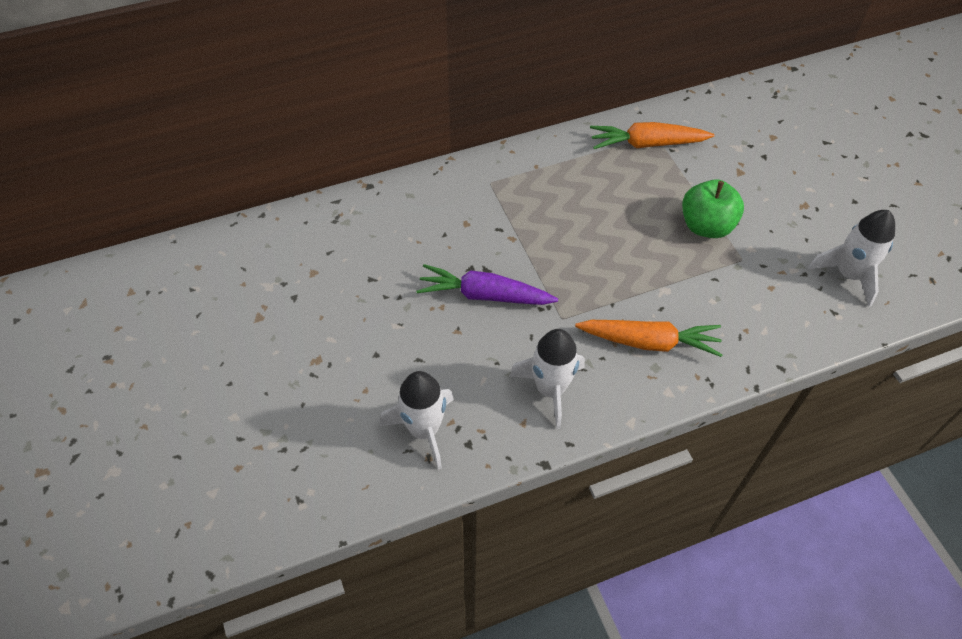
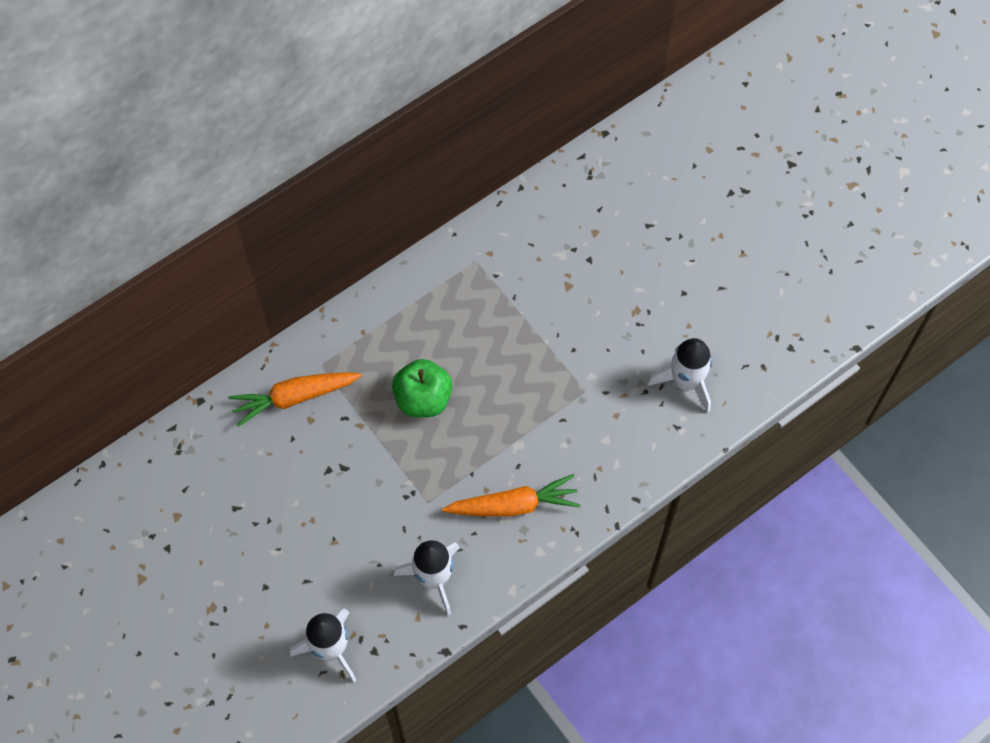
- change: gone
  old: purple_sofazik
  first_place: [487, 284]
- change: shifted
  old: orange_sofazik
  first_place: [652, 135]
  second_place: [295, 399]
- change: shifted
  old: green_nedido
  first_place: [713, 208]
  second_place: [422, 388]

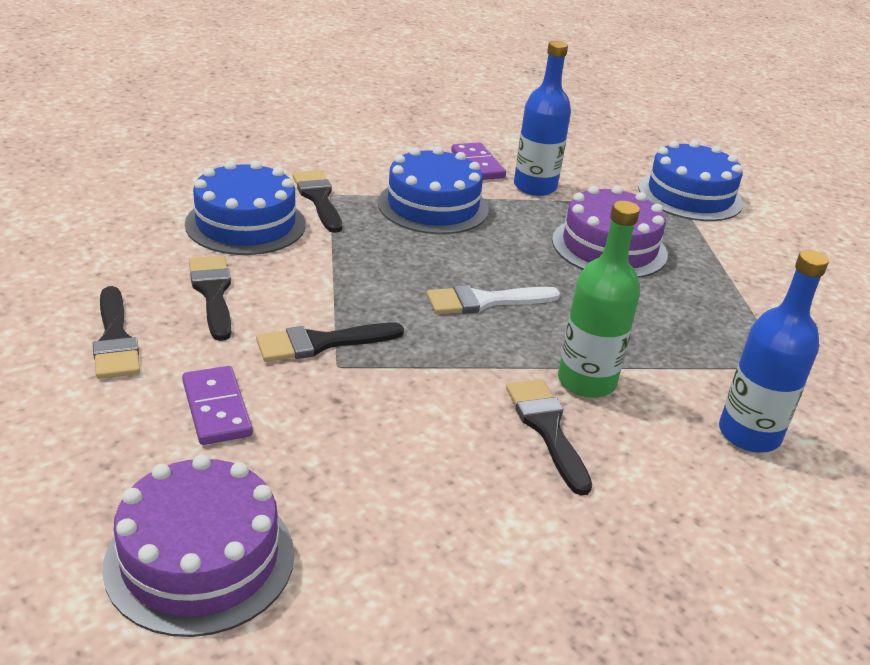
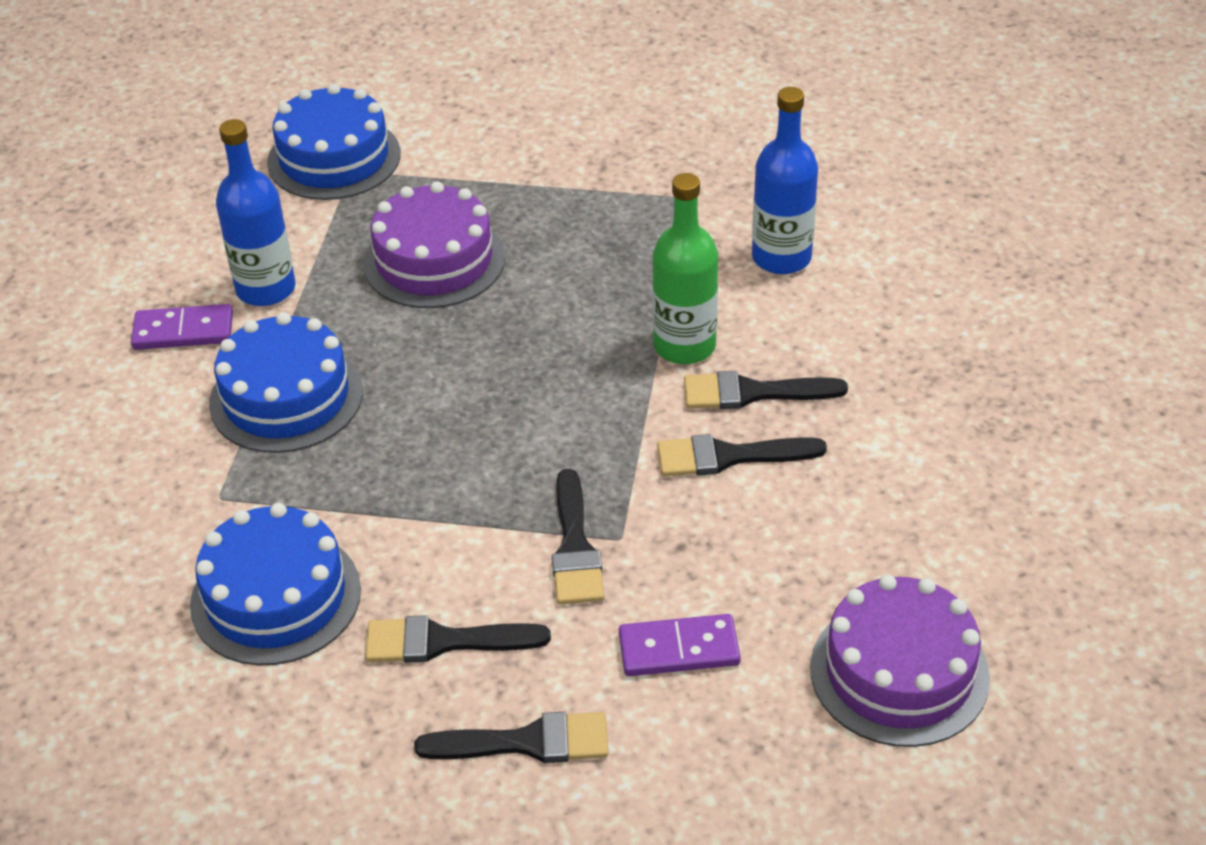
- change: gone
  old: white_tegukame
  first_place: [493, 299]
- change: shifted
  old: black_tegukame
  first_place: [317, 201]
  second_place: [742, 455]

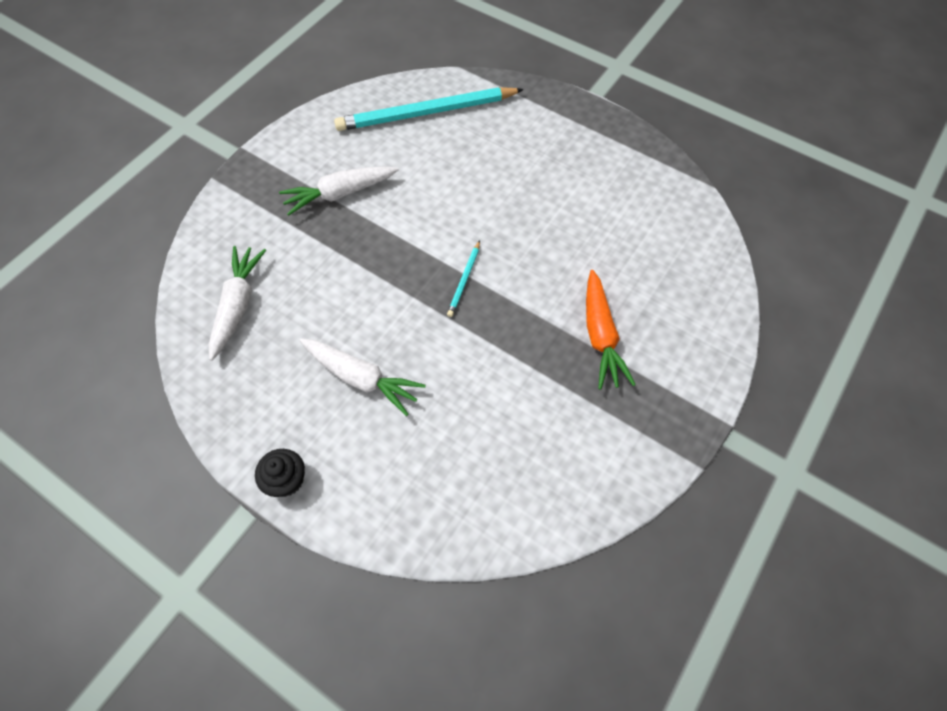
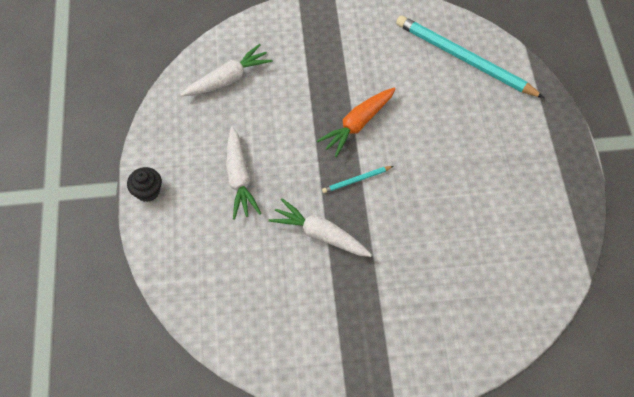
- change: shifted
  old: white_sofazik
  first_place: [339, 191]
  second_place: [320, 227]
- change: shifted
  old: orange_sofazik
  first_place: [611, 330]
  second_place: [356, 122]

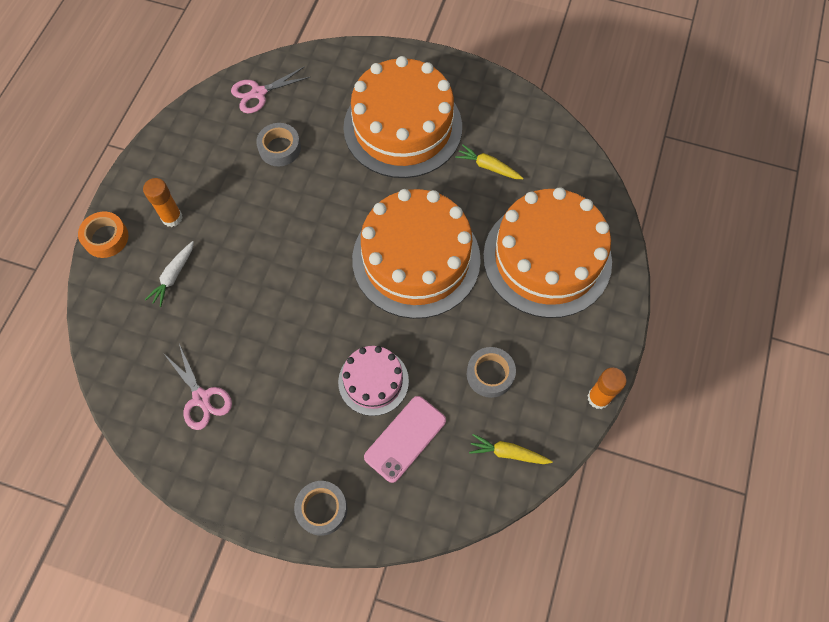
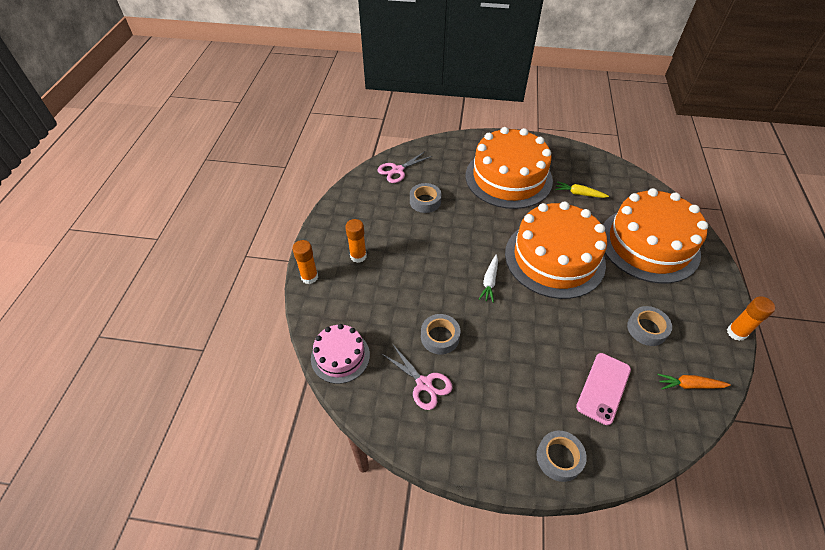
- change: new
  new: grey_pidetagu
  second_place: [440, 334]
- change: shifted
  old: white_sofazik
  first_place: [169, 274]
  second_place: [488, 279]
- change: shifted
  old: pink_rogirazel
  first_place: [373, 381]
  second_place: [340, 354]
- change: swapped
  old: orange_pidetagu
  new: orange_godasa
  first_place: [103, 235]
  second_place: [305, 262]
- change: repainted
  old: yellow_sofazik
  new: orange_sofazik
  first_place: [511, 449]
  second_place: [694, 382]

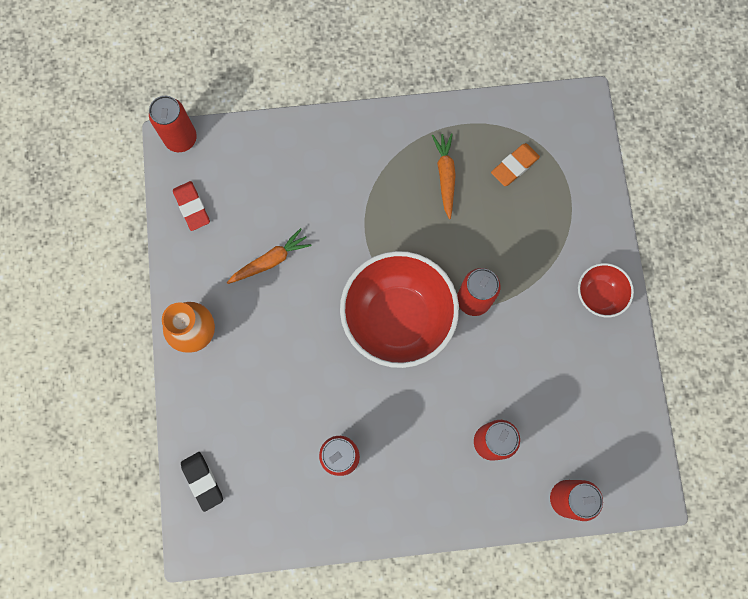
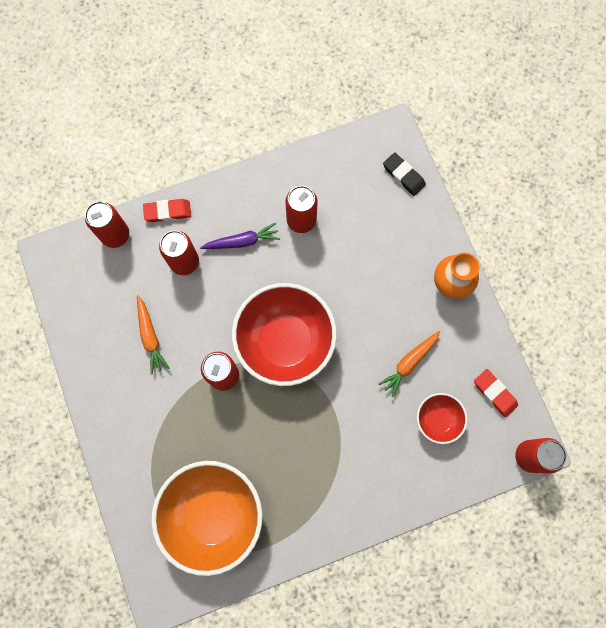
- change: new
  new: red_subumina
  second_place: [167, 210]
- change: new
  new: purple_sofazik
  second_place: [240, 236]
- change: shifted
  old: orange_sofazik
  first_place: [444, 176]
  second_place: [153, 335]
- change: shifted
  old: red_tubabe
  first_place: [606, 290]
  second_place: [442, 418]
- change: swapped
  old: orange_subumina
  new: orange_tubabe
  first_place: [515, 164]
  second_place: [207, 518]

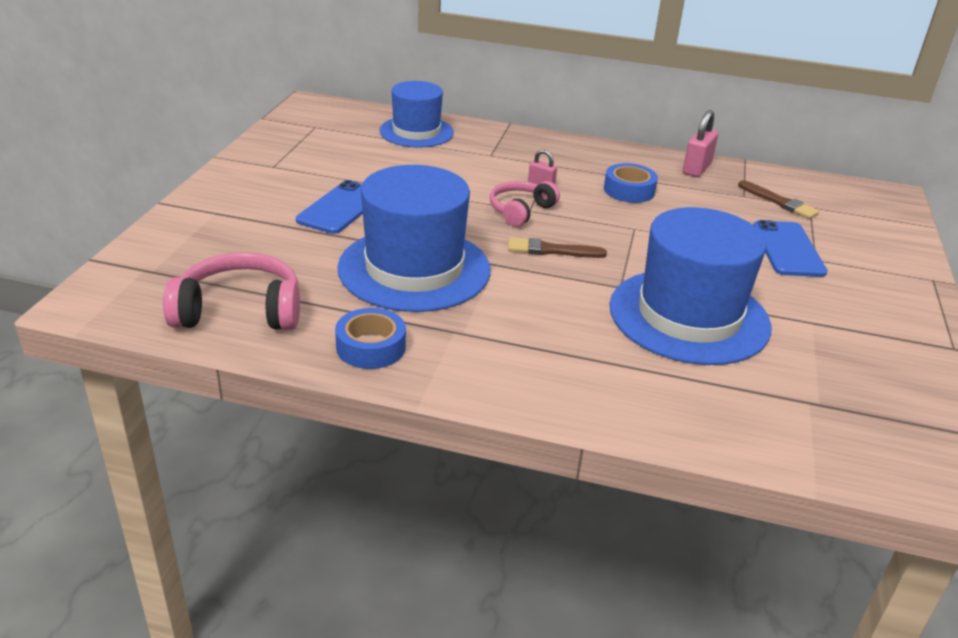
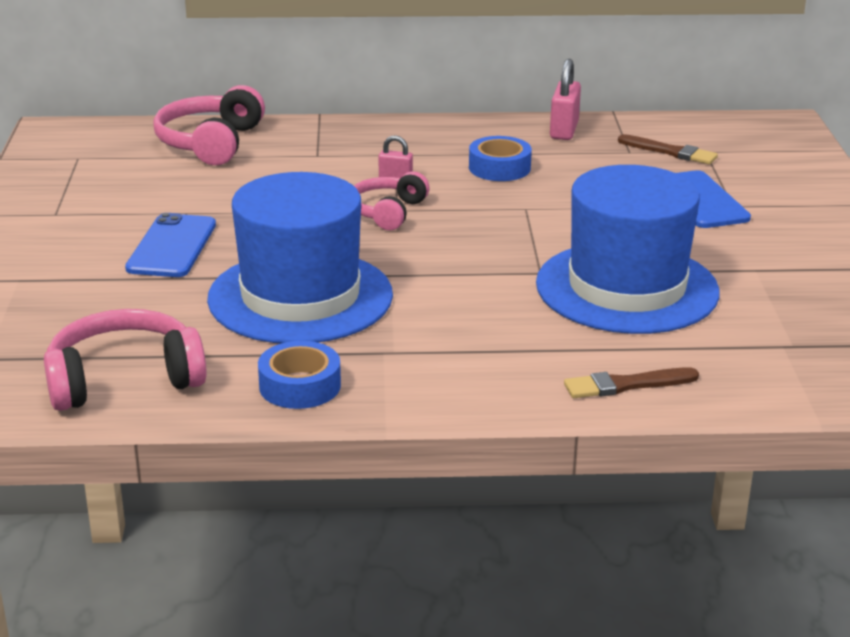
- change: shifted
  old: brown_tegukame
  first_place: [557, 248]
  second_place: [631, 382]
- change: swapped
  old: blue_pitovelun
  new: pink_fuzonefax
  first_place: [416, 114]
  second_place: [209, 125]

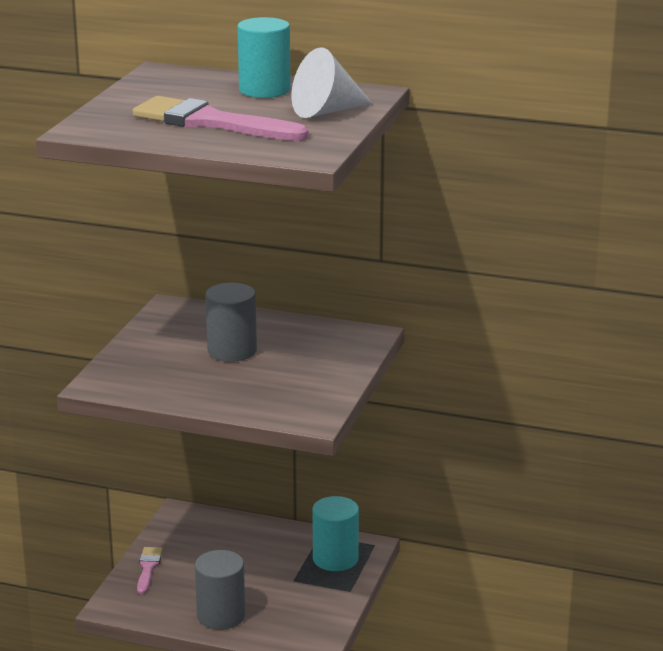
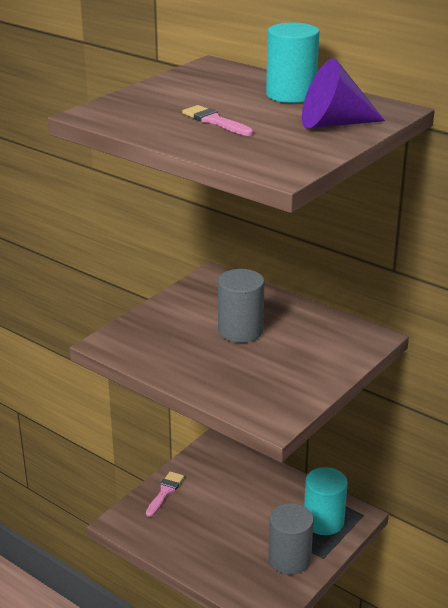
- change: shifted
  old: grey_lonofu
  first_place: [220, 590]
  second_place: [291, 539]
- change: repainted
  old: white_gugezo
  new: purple_gugezo
  first_place: [331, 82]
  second_place: [343, 93]
- change: scaled
  old: pink_tegukame
  first_place: [221, 118]
  second_place: [217, 120]
  factor: 0.49

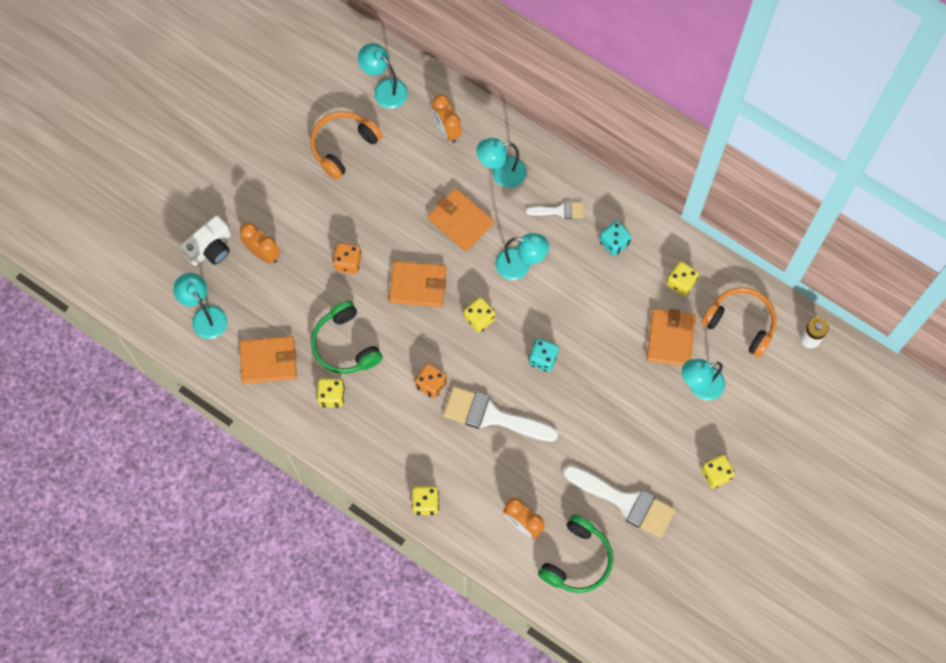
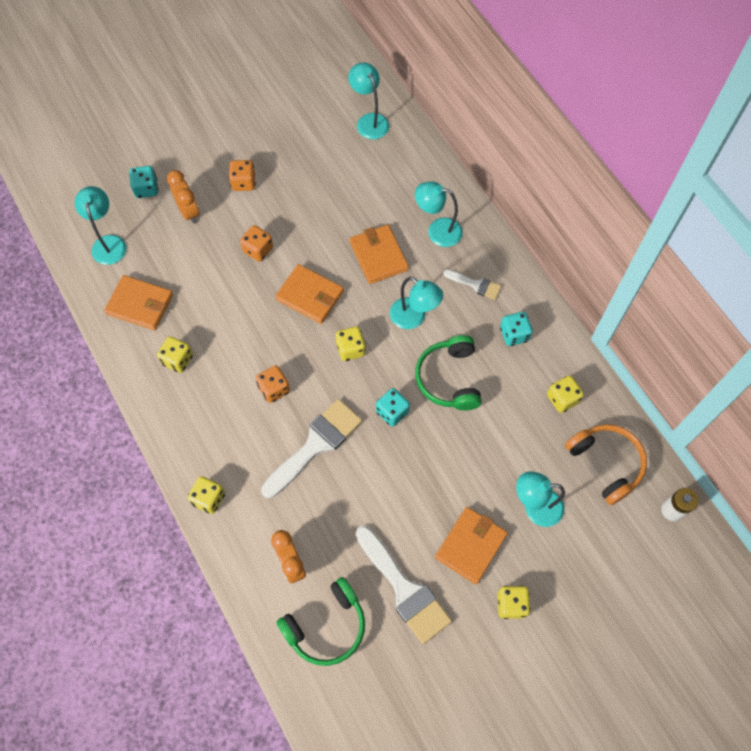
- change: gone
  old: orange_fuzonefax
  first_place: [346, 145]
- change: gone
  old: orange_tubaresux
  first_place: [447, 118]
- change: new
  new: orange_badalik
  second_place: [242, 175]
- change: shifted
  old: green_fuzonefax
  first_place: [347, 337]
  second_place: [448, 372]
- change: shifted
  old: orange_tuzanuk
  first_place: [671, 337]
  second_place: [471, 545]
- change: swapped
  old: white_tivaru
  new: turquoise_badalik
  first_place: [205, 240]
  second_place: [143, 182]
- change: rotated
  old: white_tegukame
  first_place: [500, 414]
  second_place: [311, 448]
  degrees: 90

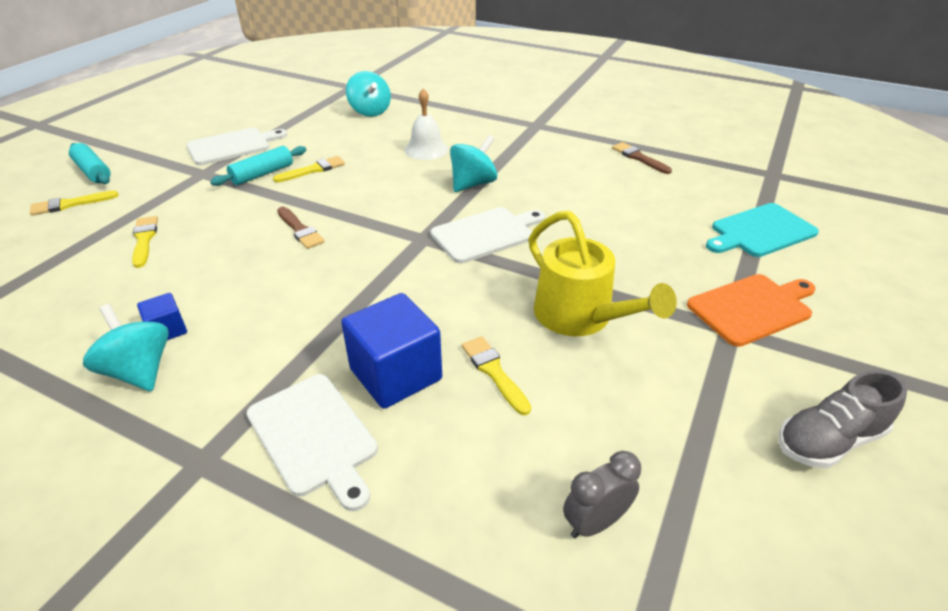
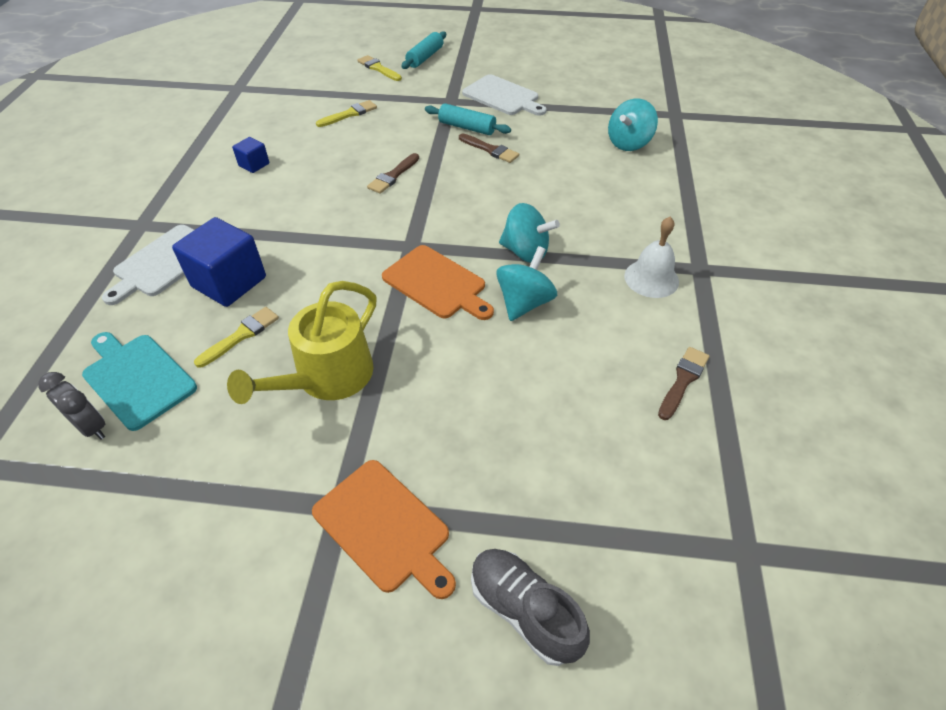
- change: shifted
  old: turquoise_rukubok
  first_place: [126, 347]
  second_place: [526, 283]
- change: shifted
  old: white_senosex
  first_place: [426, 124]
  second_place: [651, 257]
- change: shifted
  old: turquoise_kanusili
  first_place: [762, 230]
  second_place: [139, 381]
- change: shifted
  old: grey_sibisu
  first_place: [843, 419]
  second_place: [530, 607]
- change: repainted
  old: yellow_tegukame
  new: brown_tegukame
  first_place: [309, 169]
  second_place: [489, 148]
- change: repainted
  old: white_kanusili
  new: orange_kanusili
  first_place: [487, 235]
  second_place: [438, 282]

